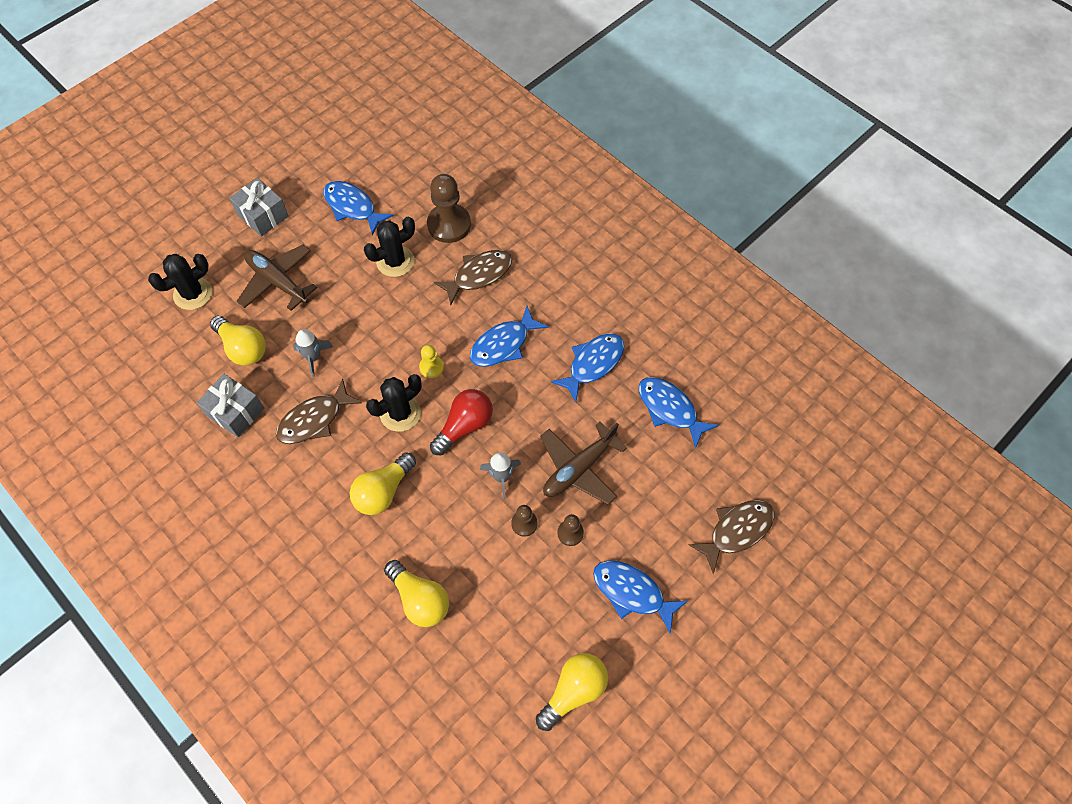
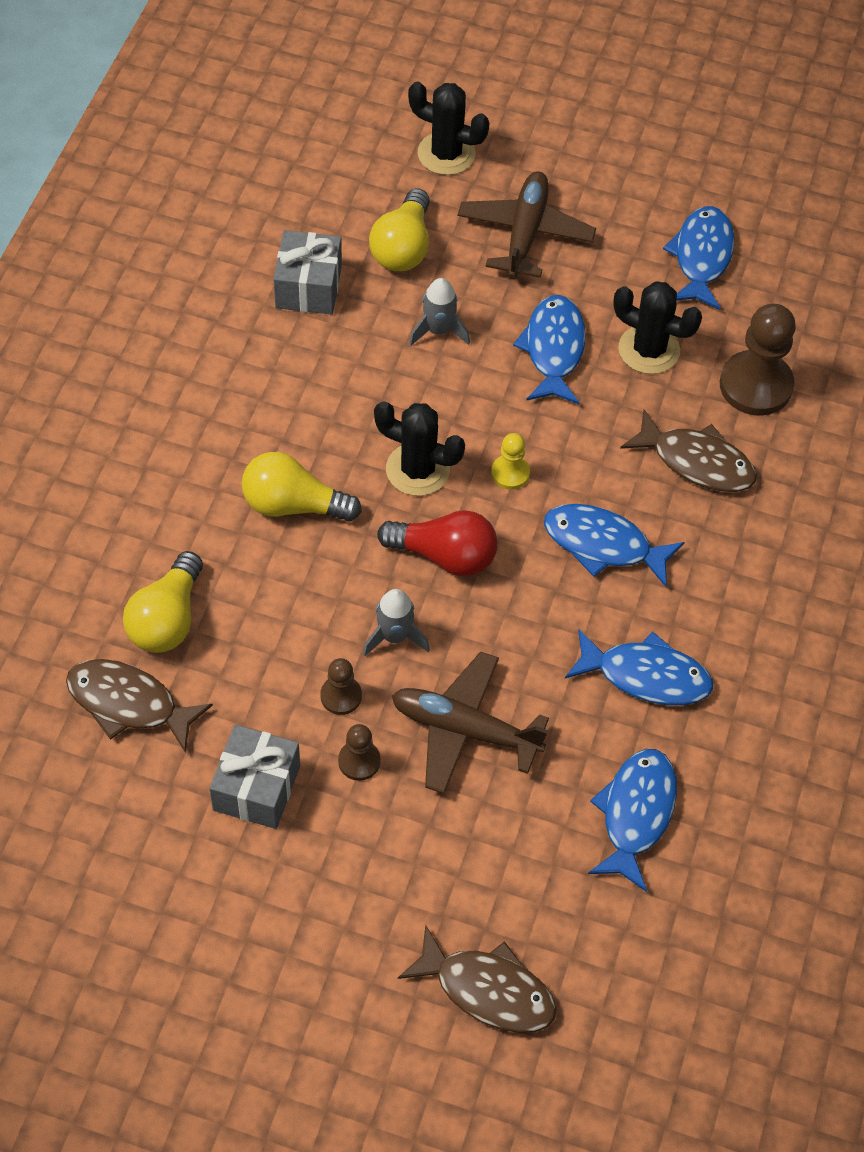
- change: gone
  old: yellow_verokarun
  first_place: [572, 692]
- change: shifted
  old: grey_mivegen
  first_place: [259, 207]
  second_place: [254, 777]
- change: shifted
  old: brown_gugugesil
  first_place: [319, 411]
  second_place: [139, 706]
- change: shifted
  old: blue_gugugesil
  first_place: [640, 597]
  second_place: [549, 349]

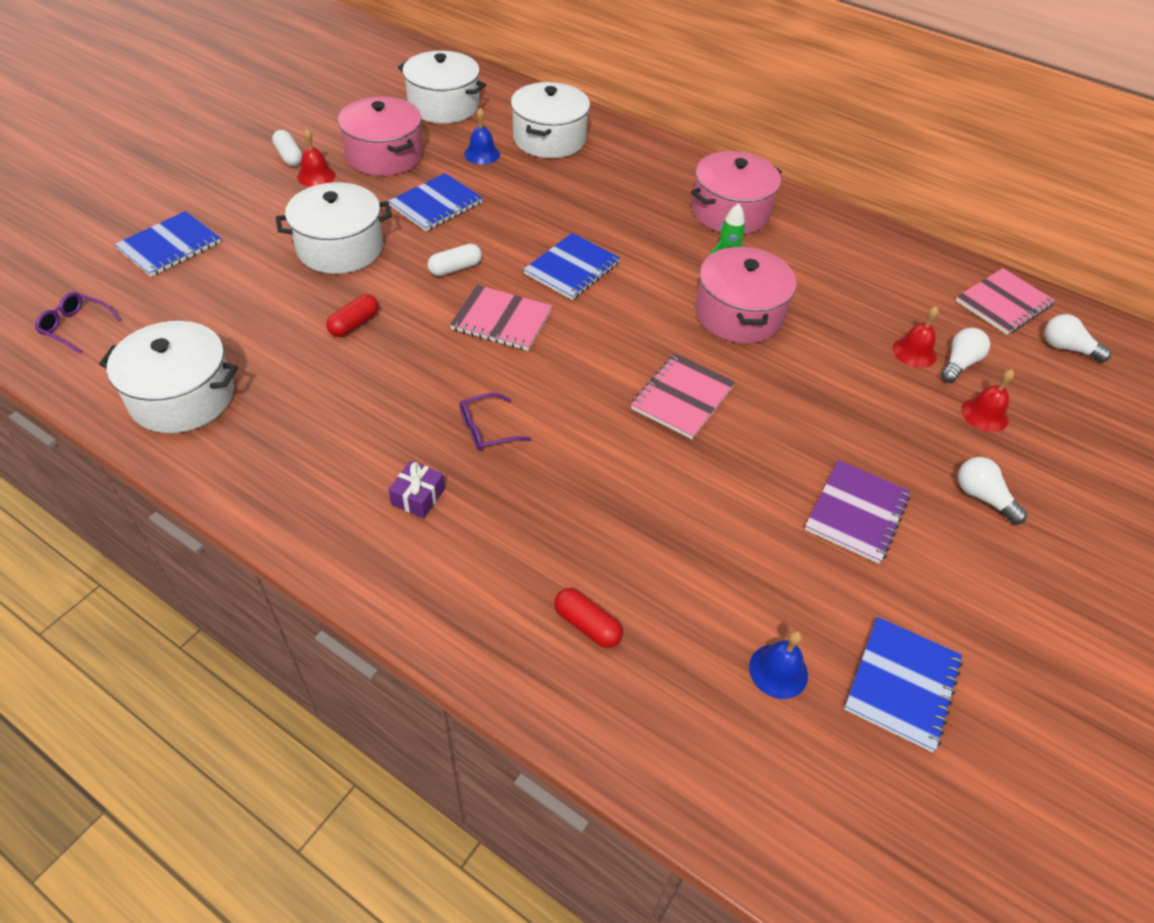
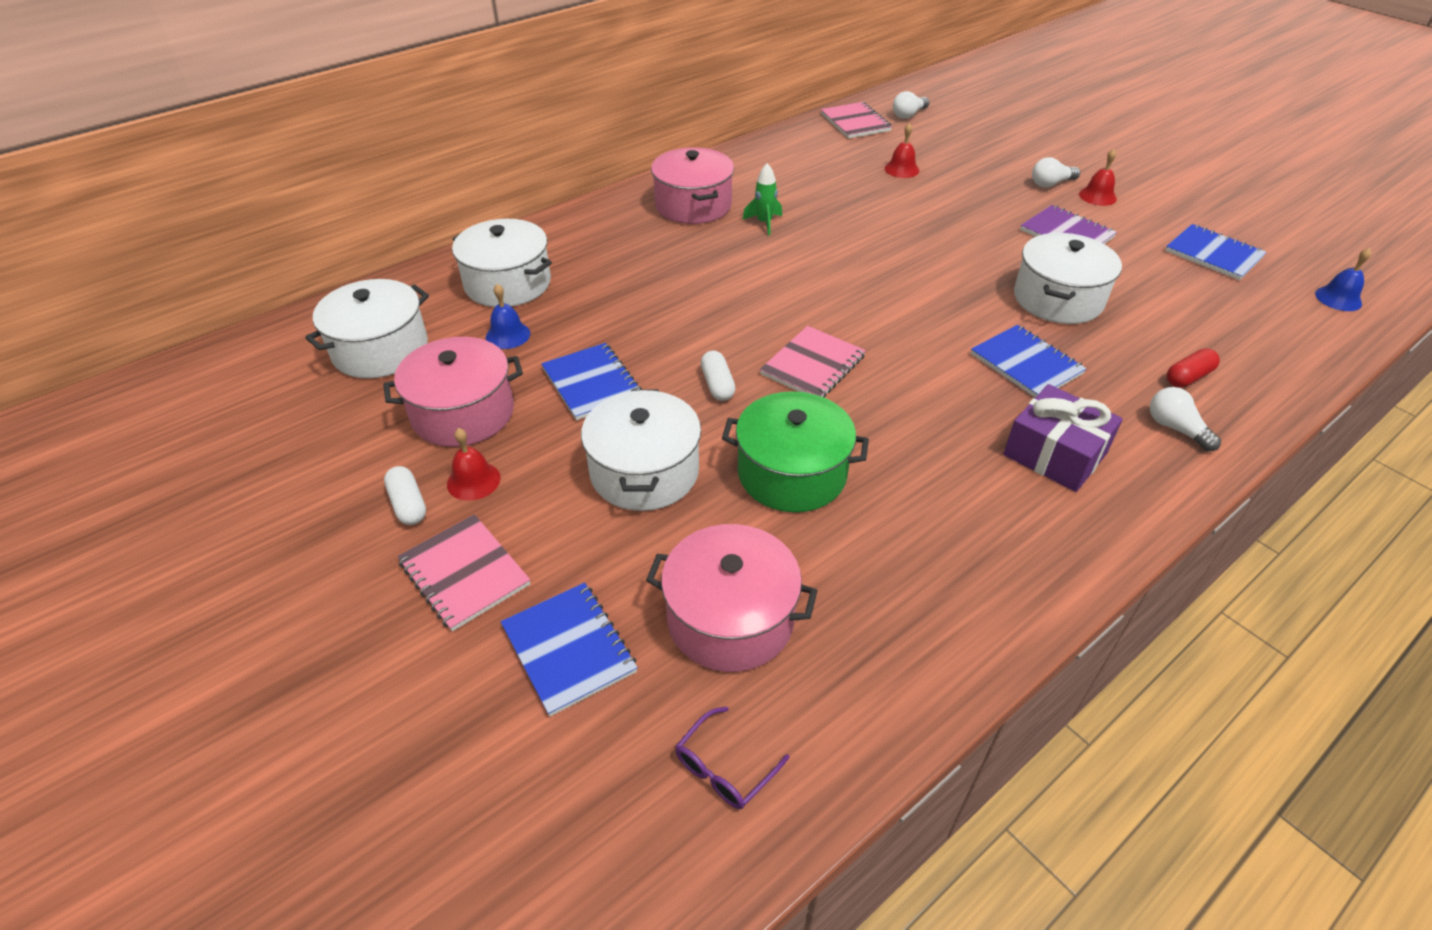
- change: gone
  old: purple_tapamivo
  first_place: [495, 422]
- change: shifted
  old: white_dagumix
  first_place: [168, 377]
  second_place: [1068, 278]
- change: shifted
  old: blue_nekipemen
  first_place: [571, 266]
  second_place: [1029, 361]
- change: shifted
  old: pink_nekipemen
  first_place: [683, 396]
  second_place: [463, 573]
- change: shifted
  old: pink_dagumix
  first_place: [746, 295]
  second_place: [732, 598]
- change: shifted
  old: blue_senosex
  first_place: [778, 664]
  second_place: [1343, 279]
- change: shifted
  old: white_verokarun
  first_place: [965, 355]
  second_place: [1185, 419]
- change: shifted
  old: red_senosex
  first_place: [988, 400]
  second_place: [1098, 177]
- change: swapped
  old: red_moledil
  new: green_dagumix
  first_place: [352, 315]
  second_place: [795, 451]
- change: rotated
  old: white_moledil
  first_place: [287, 148]
  second_place: [405, 495]
  degrees: 75
- change: scaled
  old: purple_mivegen
  first_place: [416, 489]
  second_place: [1063, 438]
  factor: 1.93

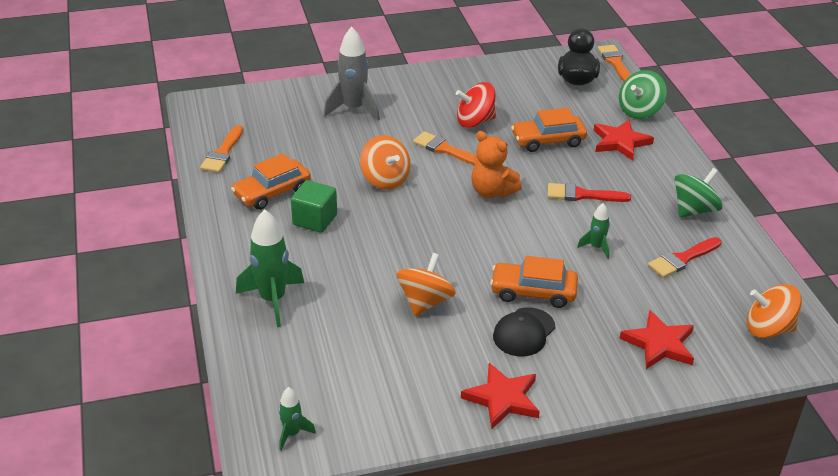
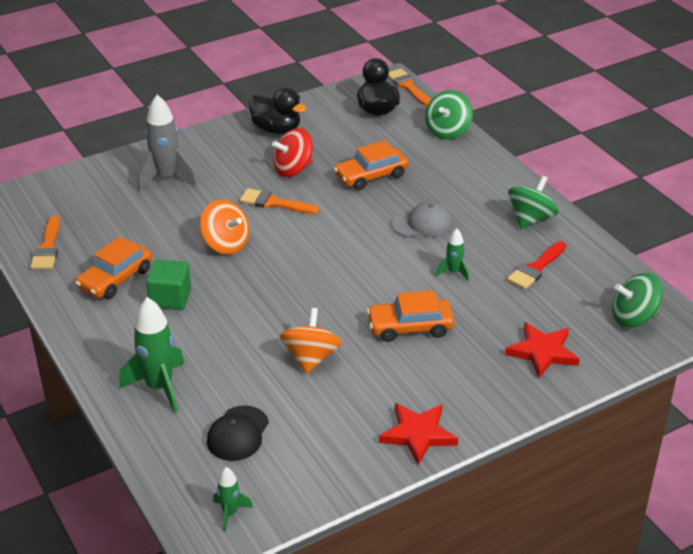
- change: gone
  old: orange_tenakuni
  first_place: [496, 164]
- change: gone
  old: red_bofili
  first_place: [623, 140]
- change: new
  new: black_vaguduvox
  second_place: [278, 111]
- change: shifted
  old: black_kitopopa
  first_place: [524, 331]
  second_place: [238, 433]
- change: swapped
  old: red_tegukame
  new: grey_kitopopa
  first_place: [589, 192]
  second_place: [422, 219]
- change: repainted
  old: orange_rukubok
  new: green_rukubok
  first_place: [774, 311]
  second_place: [638, 300]

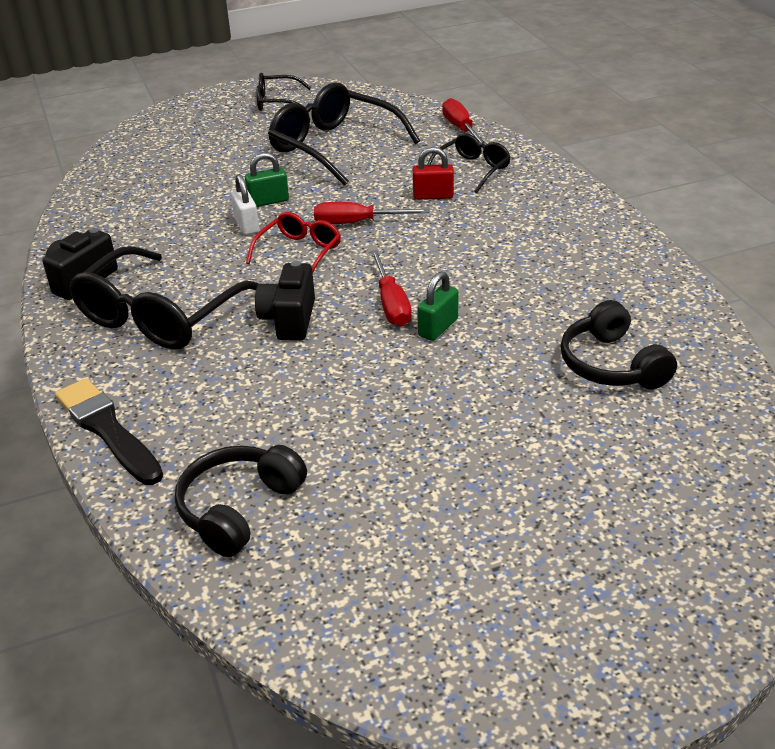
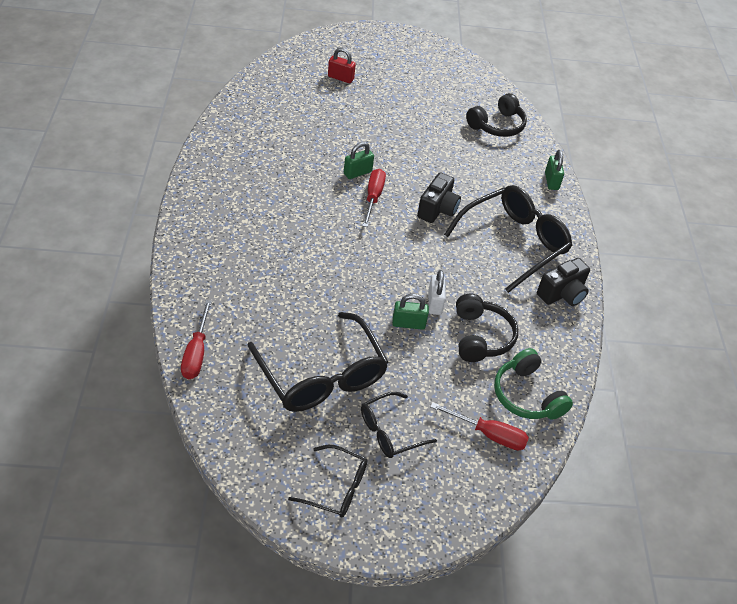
- change: gone
  old: red_tapamivo
  first_place: [293, 242]
- change: new
  new: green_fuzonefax
  second_place: [533, 384]
- change: shifted
  old: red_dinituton
  first_place: [372, 213]
  second_place: [479, 426]
- change: shifted
  old: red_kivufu
  first_place: [433, 173]
  second_place: [342, 65]
- change: shifted
  old: black_tapamivo
  first_place: [469, 163]
  second_place: [399, 425]
- change: shifted
  old: black_fuzonefax
  first_place: [619, 344]
  second_place: [487, 328]
- change: swapped
  old: black_tegukame
  new: green_kivufu
  first_place: [109, 431]
  second_place: [554, 170]

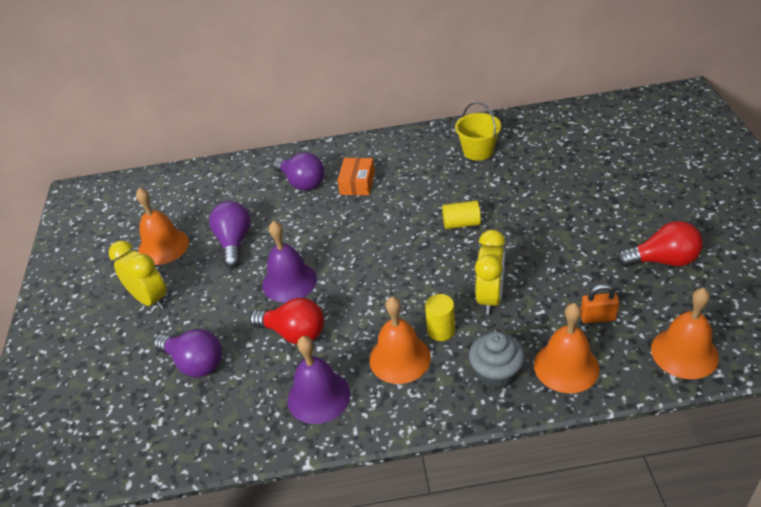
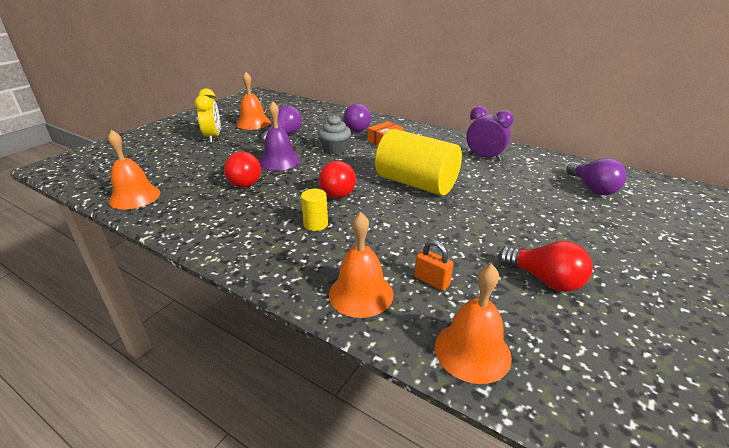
- change: gone
  old: purple_senosex
  first_place: [318, 380]
- change: gone
  old: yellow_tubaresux
  first_place: [490, 272]
- change: new
  new: red_verokarun
  second_place: [337, 179]
- change: shifted
  old: purple_verokarun
  first_place: [188, 353]
  second_place: [596, 176]
- change: shifted
  old: orange_senosex
  first_place: [400, 340]
  second_place: [134, 170]
- change: shifted
  old: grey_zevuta
  first_place: [497, 360]
  second_place: [334, 135]
- change: swapped
  old: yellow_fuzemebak
  new: purple_tubaresux
  first_place: [478, 131]
  second_place: [490, 133]
- change: scaled
  old: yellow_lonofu
  first_place: [461, 214]
  second_place: [418, 162]
  factor: 2.35

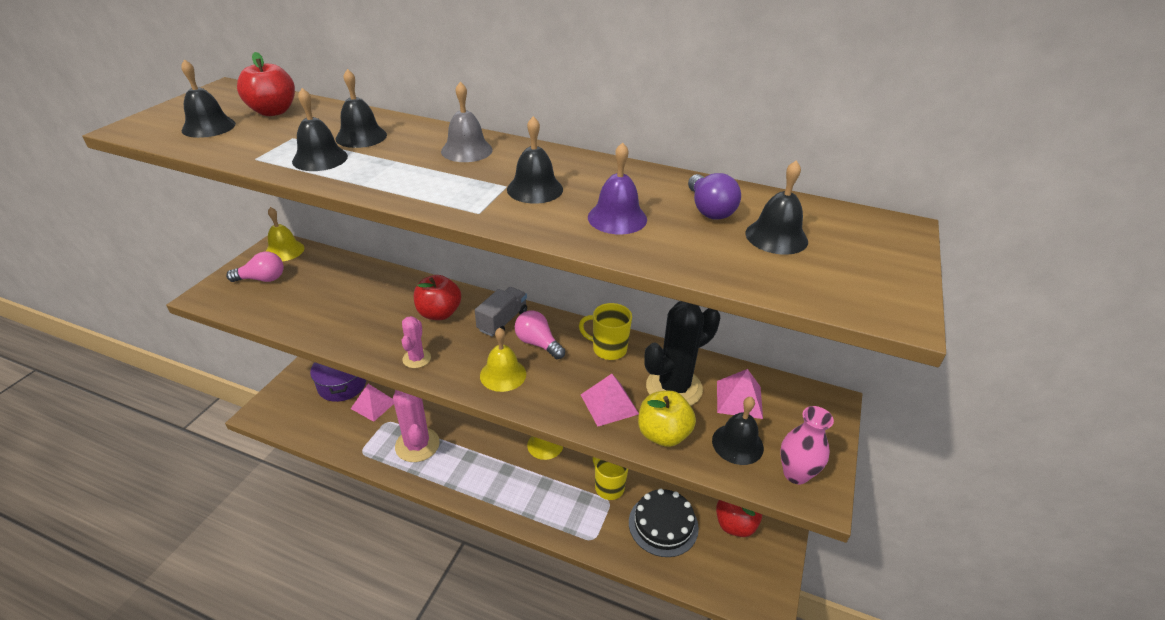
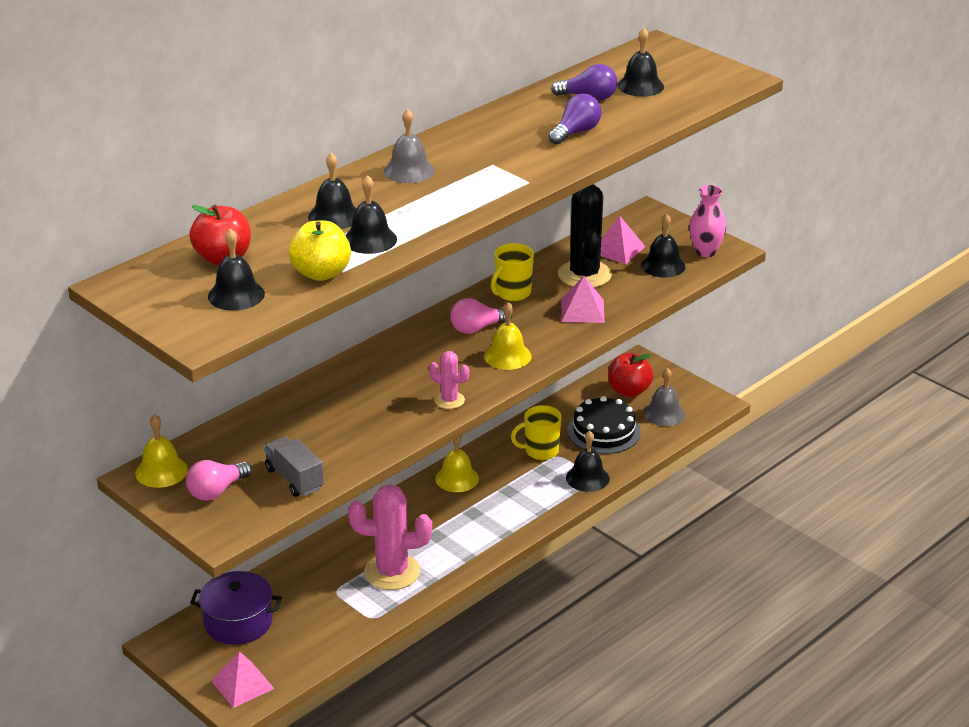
- change: gone
  old: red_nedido
  first_place: [437, 297]
- change: new
  new: grey_senosex
  second_place: [664, 397]
- change: shifted
  old: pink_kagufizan
  first_place: [372, 403]
  second_place: [243, 679]
- change: shifted
  old: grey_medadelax
  first_place: [501, 312]
  second_place: [294, 467]
- change: shifted
  old: black_senosex
  first_place: [535, 160]
  second_place: [588, 461]
- change: shifted
  old: yellow_nedido
  first_place: [667, 419]
  second_place: [320, 251]
- change: swapped
  old: purple_senosex
  new: purple_verokarun
  first_place: [617, 188]
  second_place: [575, 119]
- change: rotated
  old: pink_verokarun
  first_place: [255, 266]
  second_place: [219, 480]
  degrees: -150

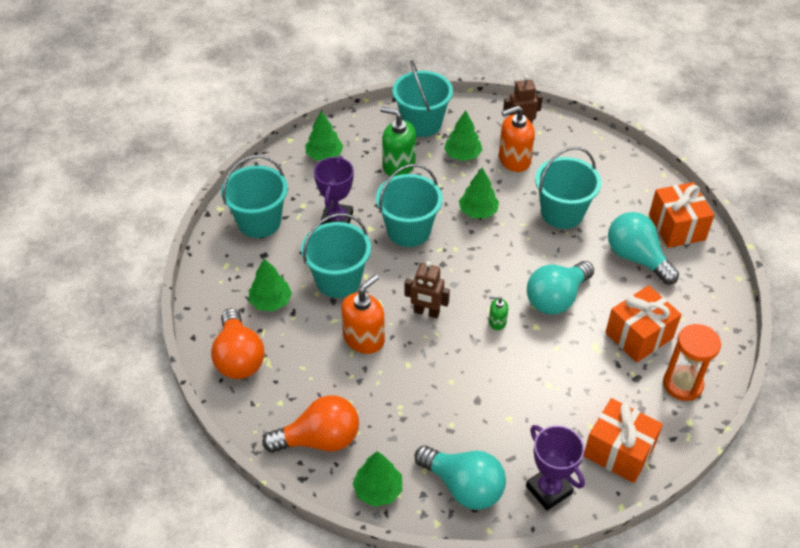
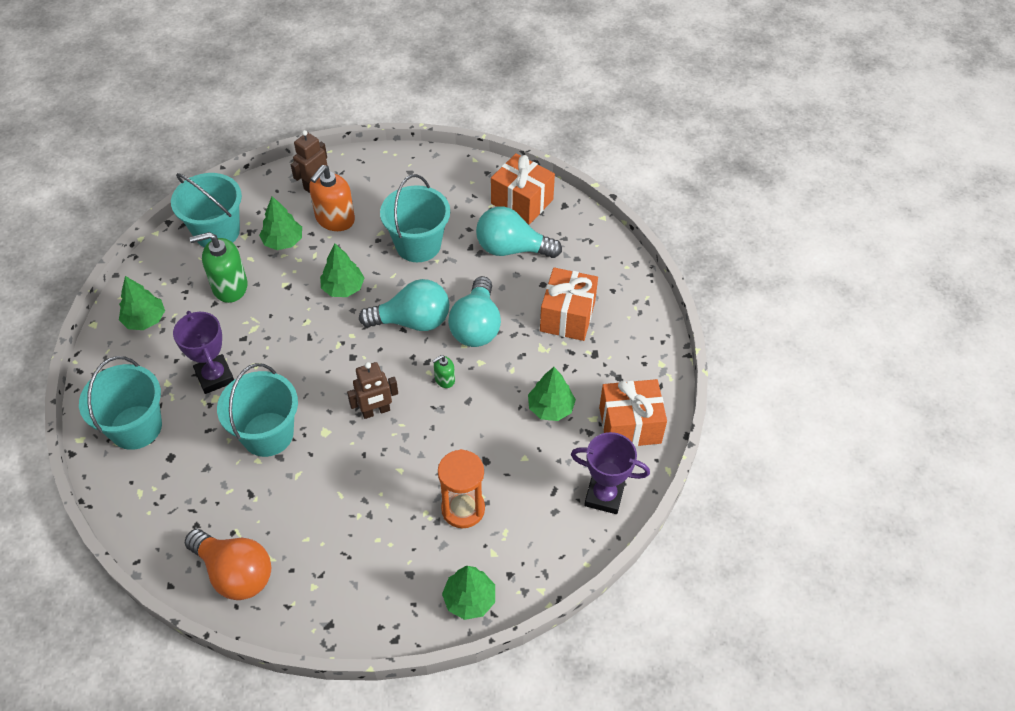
- change: gone
  old: orange_verokarun
  first_place: [310, 424]
- change: gone
  old: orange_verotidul
  first_place: [363, 314]
- change: gone
  old: turquoise_fuzemebak
  first_place: [409, 205]
- change: shifted
  old: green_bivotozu
  first_place: [270, 284]
  second_place: [552, 394]
- change: shifted
  old: turquoise_verokarun
  first_place: [460, 477]
  second_place: [404, 305]
- change: shifted
  old: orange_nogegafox
  first_place: [692, 362]
  second_place: [461, 488]

